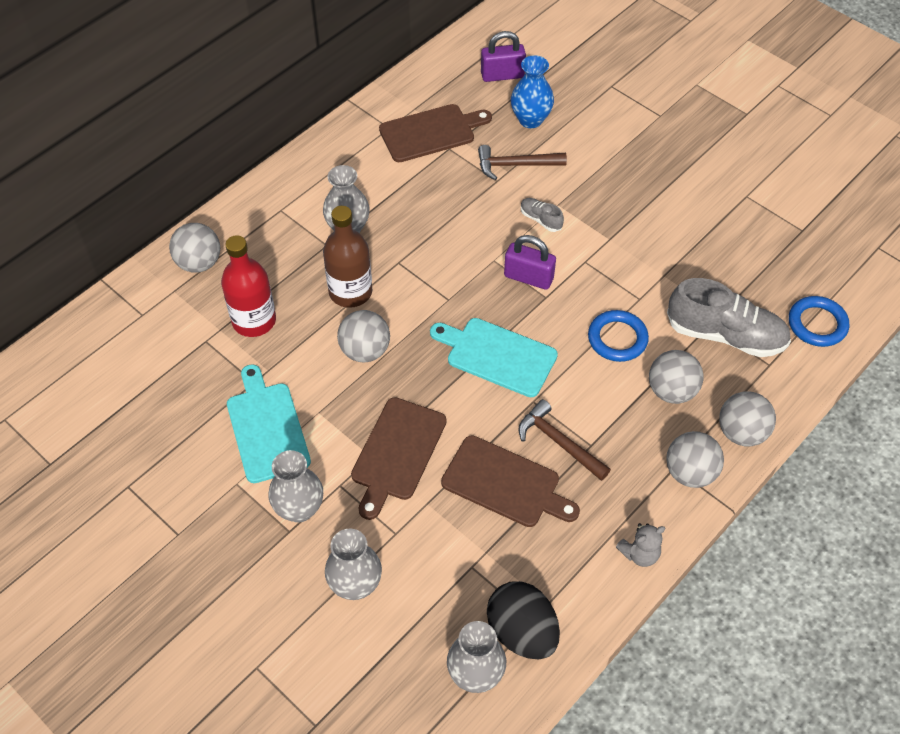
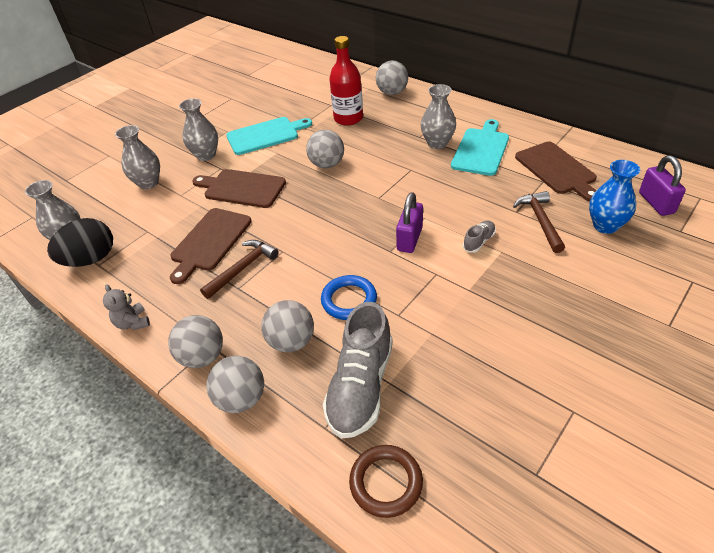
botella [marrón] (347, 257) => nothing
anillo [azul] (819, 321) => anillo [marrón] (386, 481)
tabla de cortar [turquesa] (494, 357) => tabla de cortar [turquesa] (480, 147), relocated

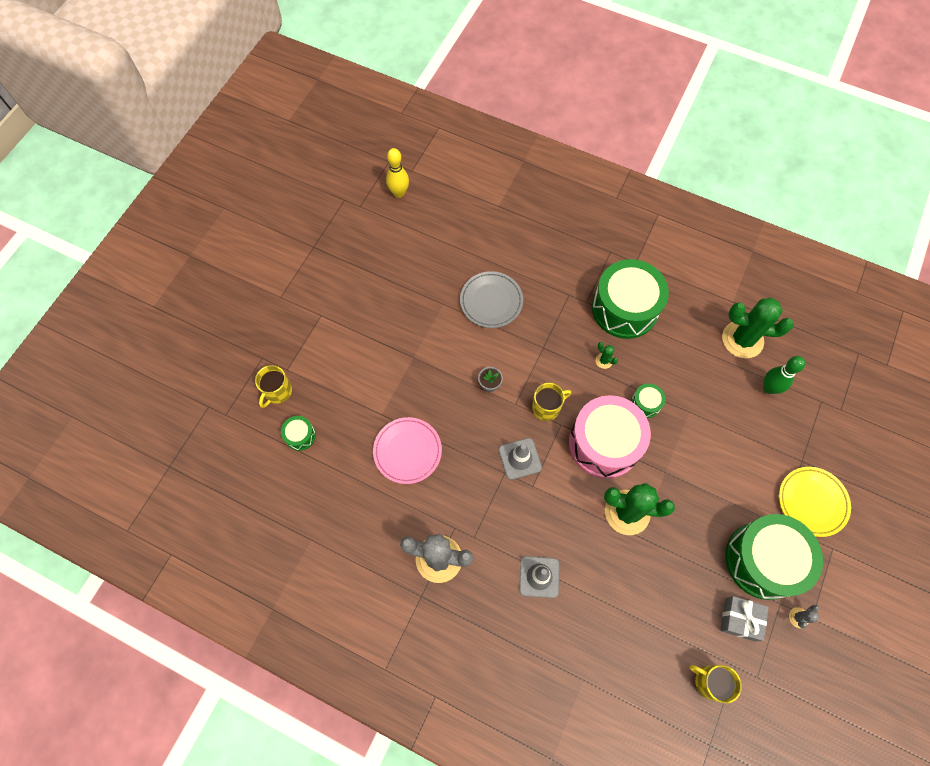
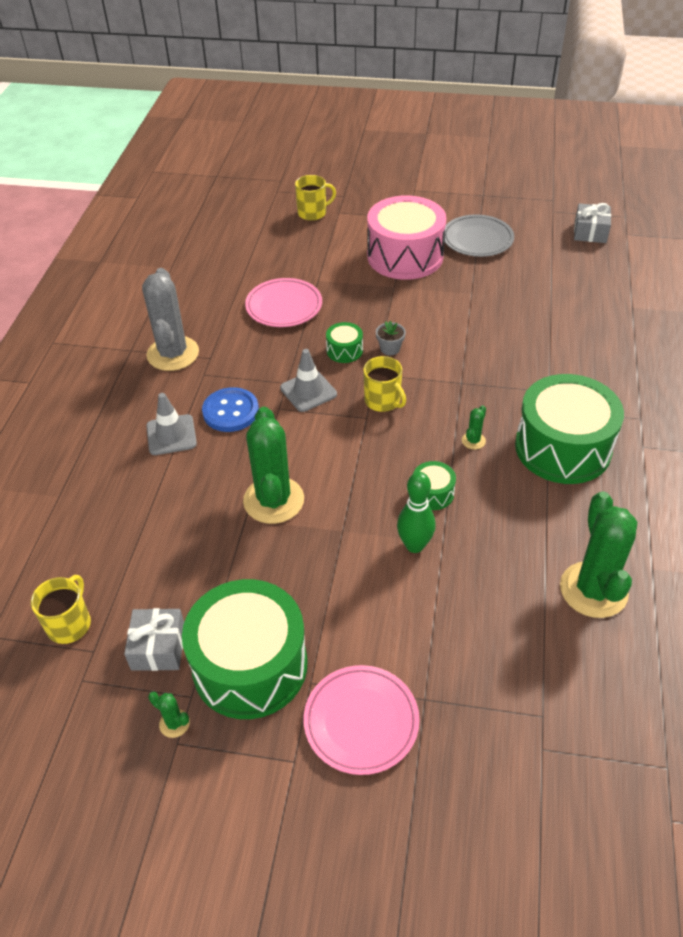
bolo [amarillo] (397, 173) => regalo [gris] (592, 223)
plato [gris] (491, 299) => plato [gris] (479, 235), relocated
bolo [verde] (784, 375) => bolo [verde] (416, 512), relocated
taza [amarillo] (273, 386) => taza [amarillo] (315, 198), 150 degrees clockwise
tambor [rosa] (610, 437) => tambor [rosa] (406, 237), relocated
tambor [verde] (298, 433) => tambor [verde] (344, 342), relocated
plato [amarillo] (815, 502) => plato [rosa] (362, 720)
cactus [gris] (804, 616) => cactus [verde] (169, 715)
nothing => botón [azul] (230, 409)

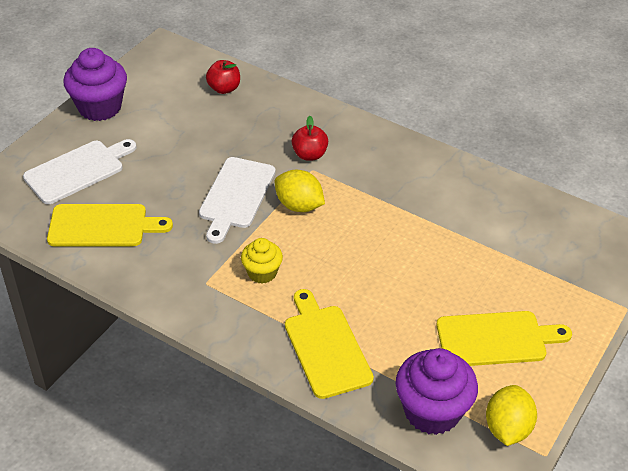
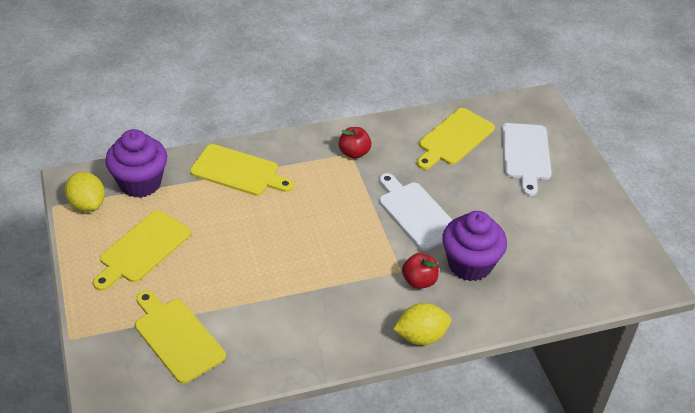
magdalena [morado] (95, 84) => magdalena [morado] (474, 246), relocated
manzana [rojo] (223, 77) => manzana [rojo] (355, 143), relocated
limón [amarillo] (300, 191) => limón [amarillo] (422, 324), relocated
magdalena [amarillo] (262, 261) => nothing
nothing => tabla de cortar [amarillo] (180, 337)

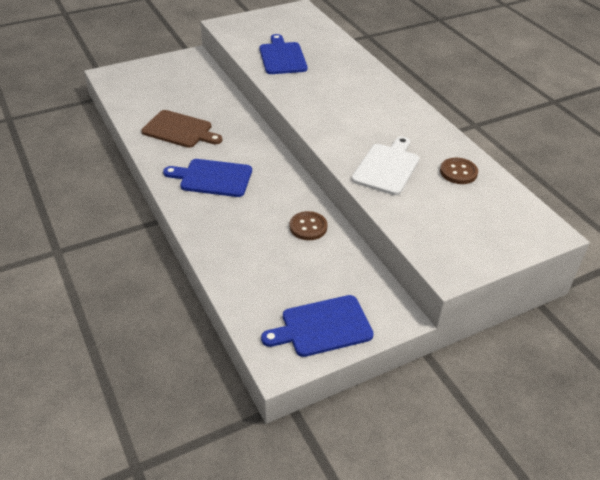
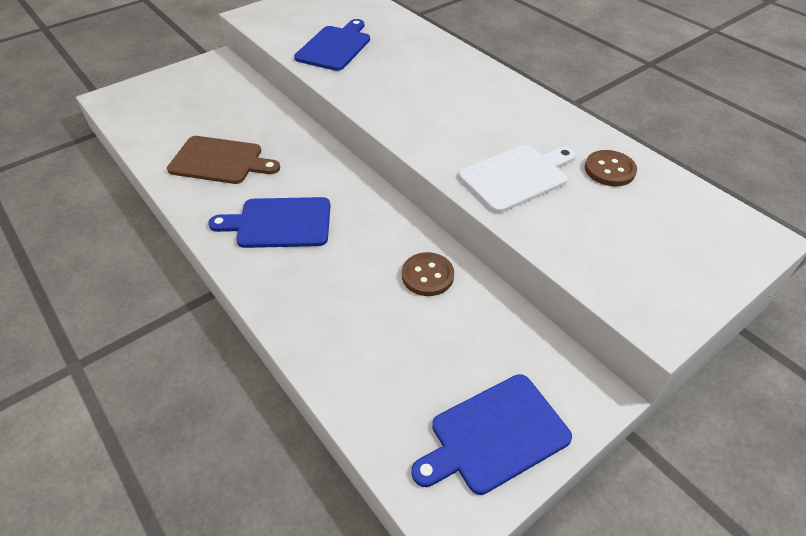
tabla de cortar [azul] (283, 54) => tabla de cortar [azul] (332, 45), 45 degrees clockwise
tabla de cortar [blanco] (385, 165) => tabla de cortar [blanco] (517, 179), 45 degrees clockwise

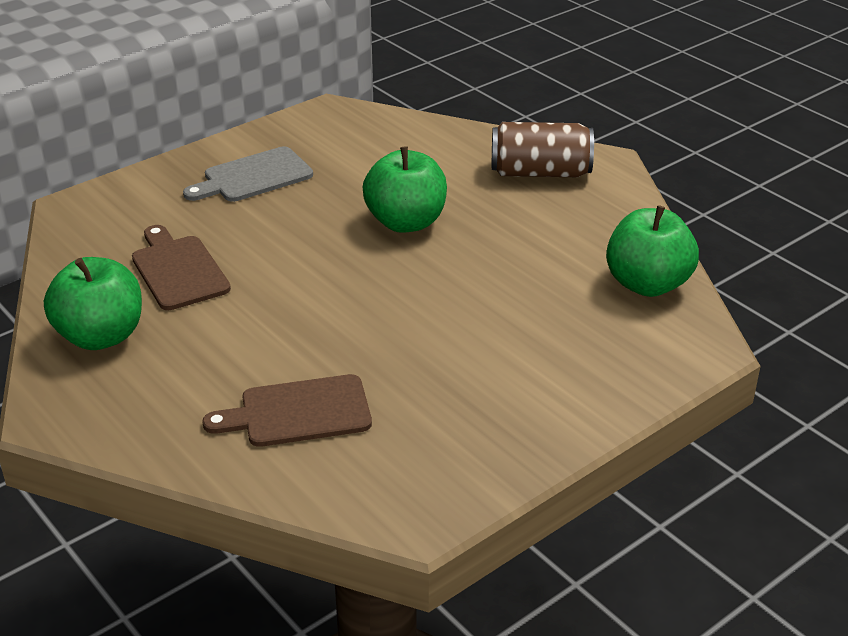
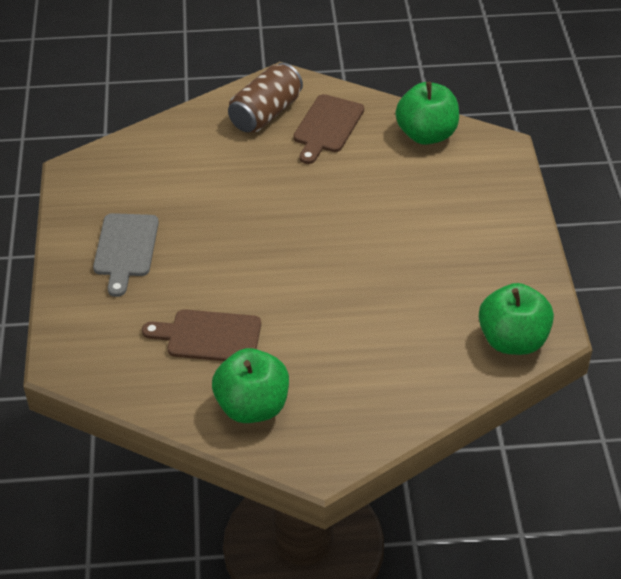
manzana [verde] (405, 190) => manzana [verde] (516, 319), relocated
tabla de cortar [marrón] (287, 410) => tabla de cortar [marrón] (328, 129), relocated

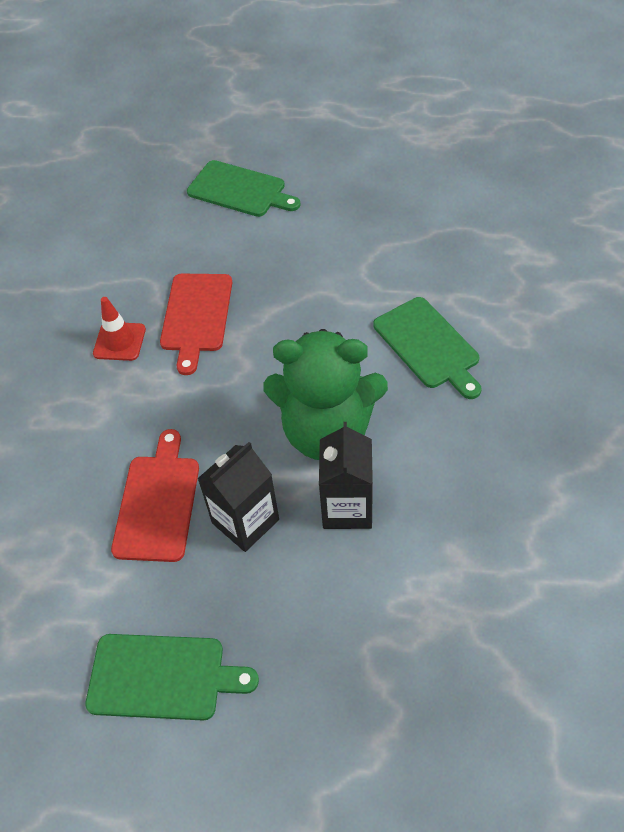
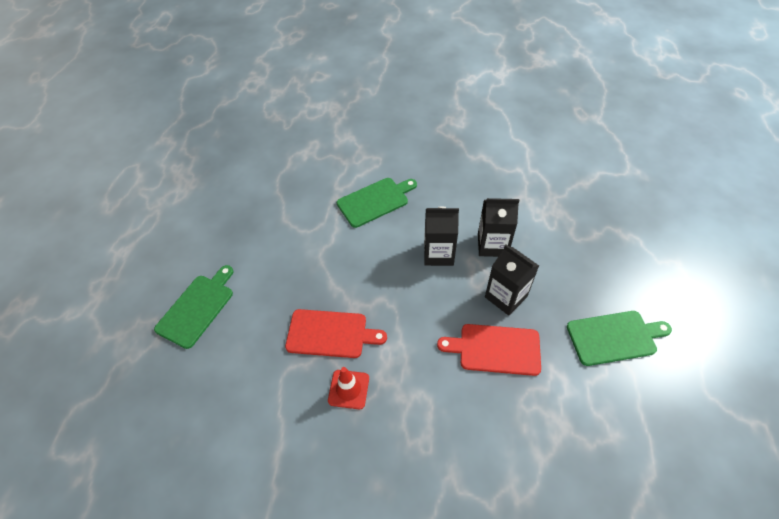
osito [verde] (325, 394) => cartón de leche [negro] (441, 236)
tabla de cortar [verde] (172, 677) => tabla de cortar [verde] (619, 338), 75 degrees clockwise

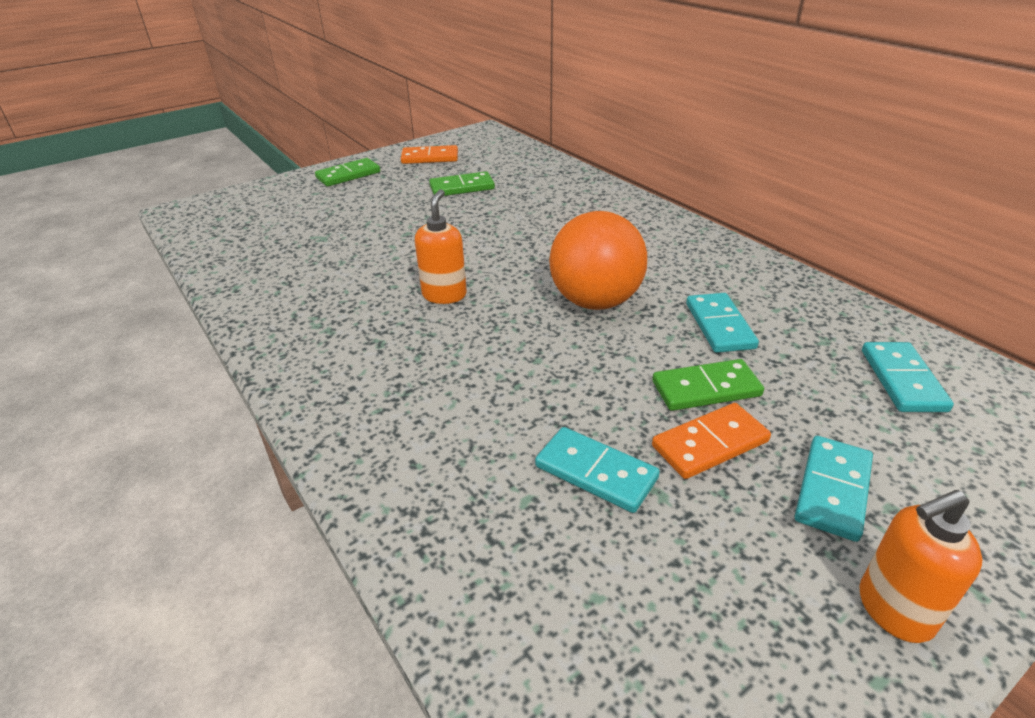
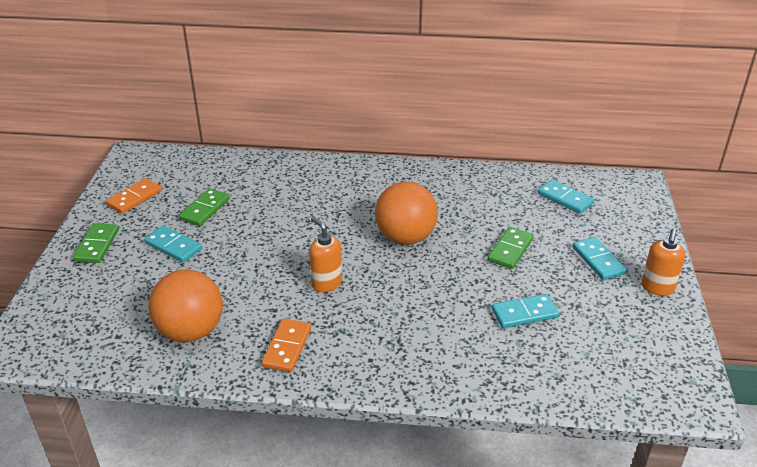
ficha de dominó [turquesa] (722, 323) => ficha de dominó [turquesa] (173, 244), relocated
ficha de dominó [naranja] (711, 441) => ficha de dominó [naranja] (286, 345), relocated
nothing => pelota [naranja] (185, 305)

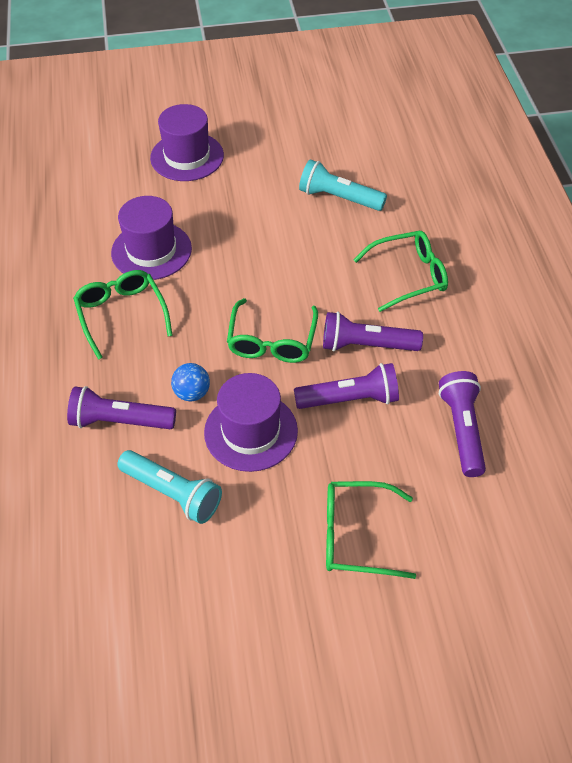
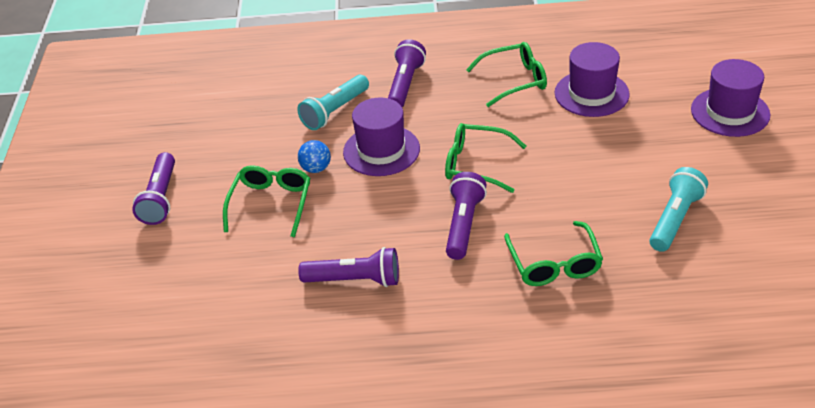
pelota [azul] (190, 382) => pelota [azul] (314, 156), relocated
lámpara de mano [morado] (346, 386) => lámpara de mano [morado] (153, 188), relocated

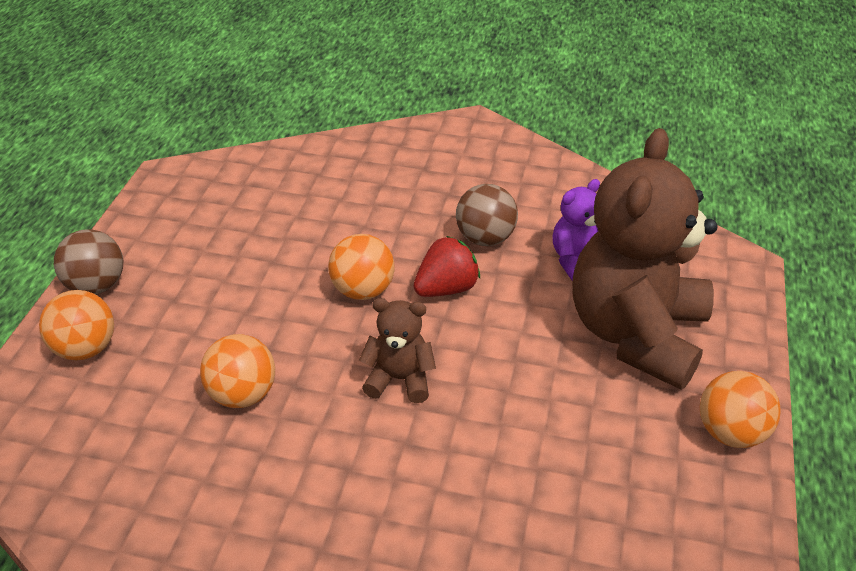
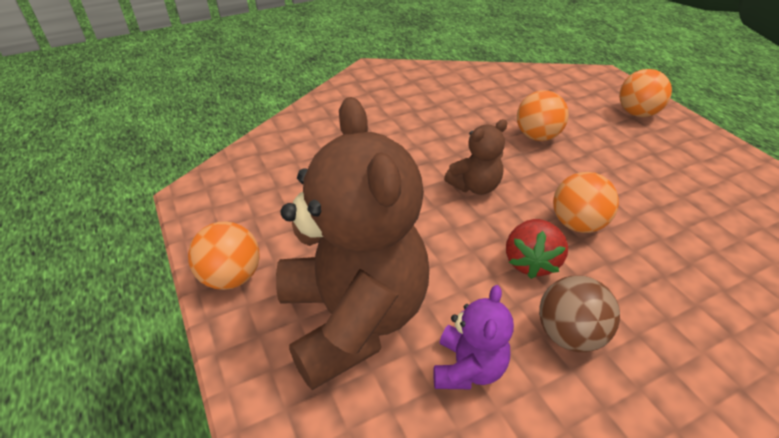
pelota [marrón] (88, 261) => nothing

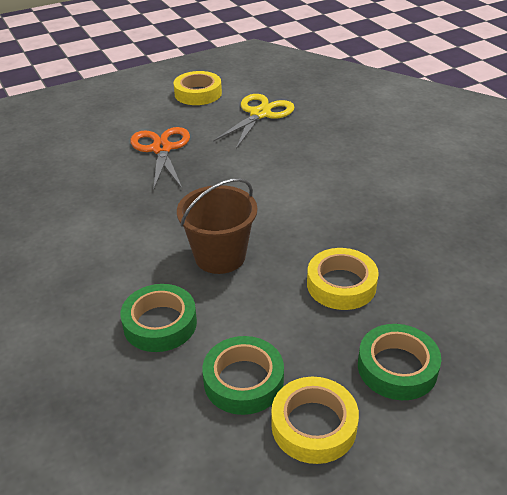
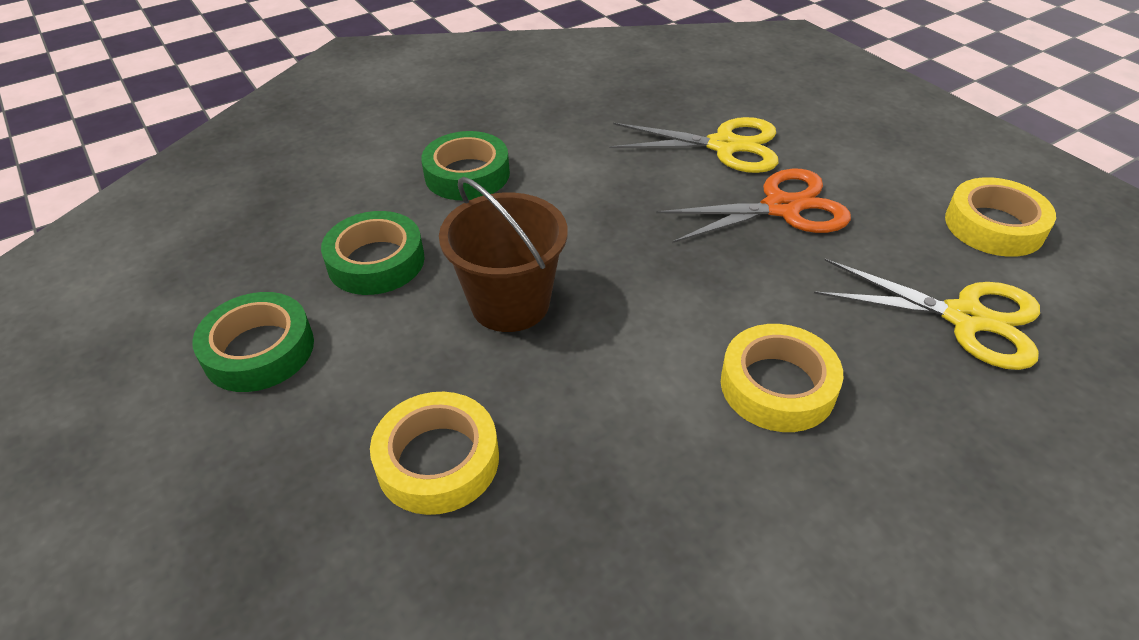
cinta adhesiva [verde] (399, 362) => cinta adhesiva [verde] (465, 165), relocated
cinta adhesiva [amarillo] (315, 420) => cinta adhesiva [amarillo] (782, 378), relocated
nothing => tijeras [amarillo] (693, 145)

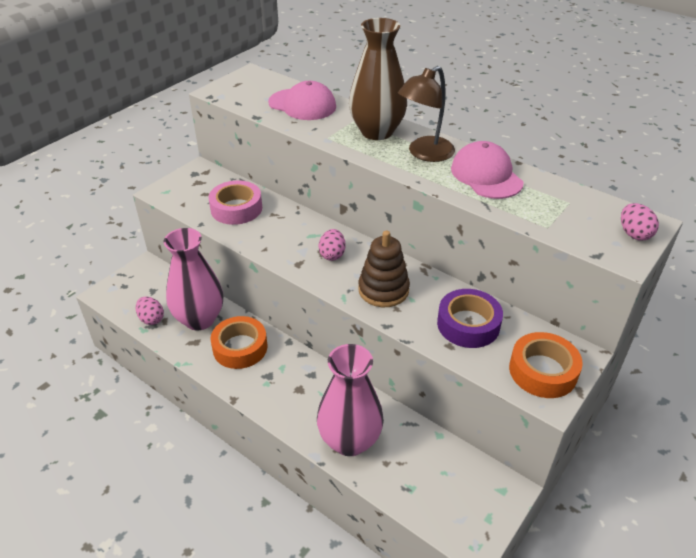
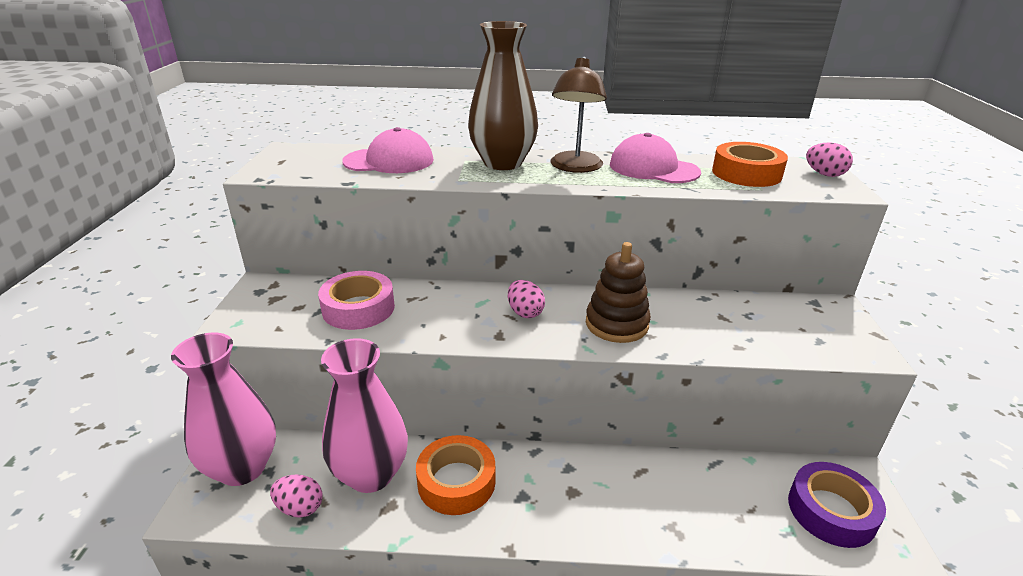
cinta adhesiva [morado] (470, 318) => cinta adhesiva [morado] (837, 505), relocated
cinta adhesiva [naranja] (546, 365) => cinta adhesiva [naranja] (750, 164), relocated
florero [rosa] (350, 400) => florero [rosa] (223, 409), relocated

